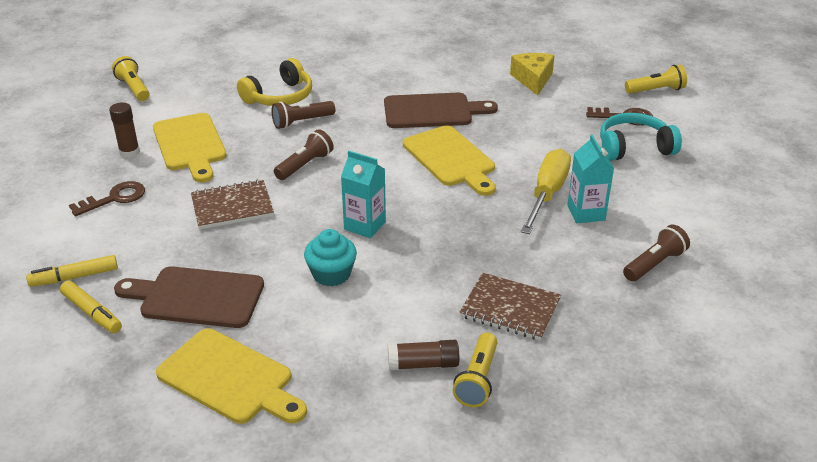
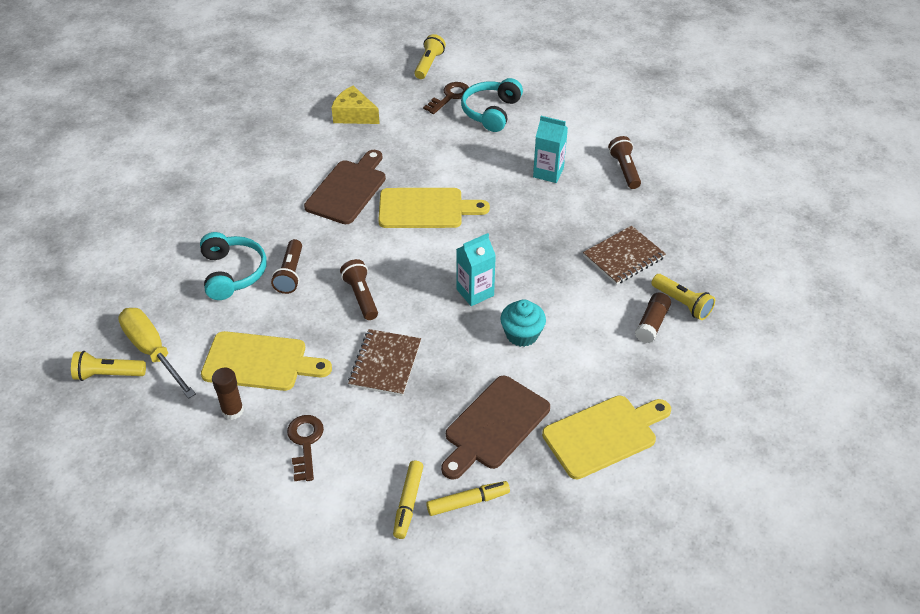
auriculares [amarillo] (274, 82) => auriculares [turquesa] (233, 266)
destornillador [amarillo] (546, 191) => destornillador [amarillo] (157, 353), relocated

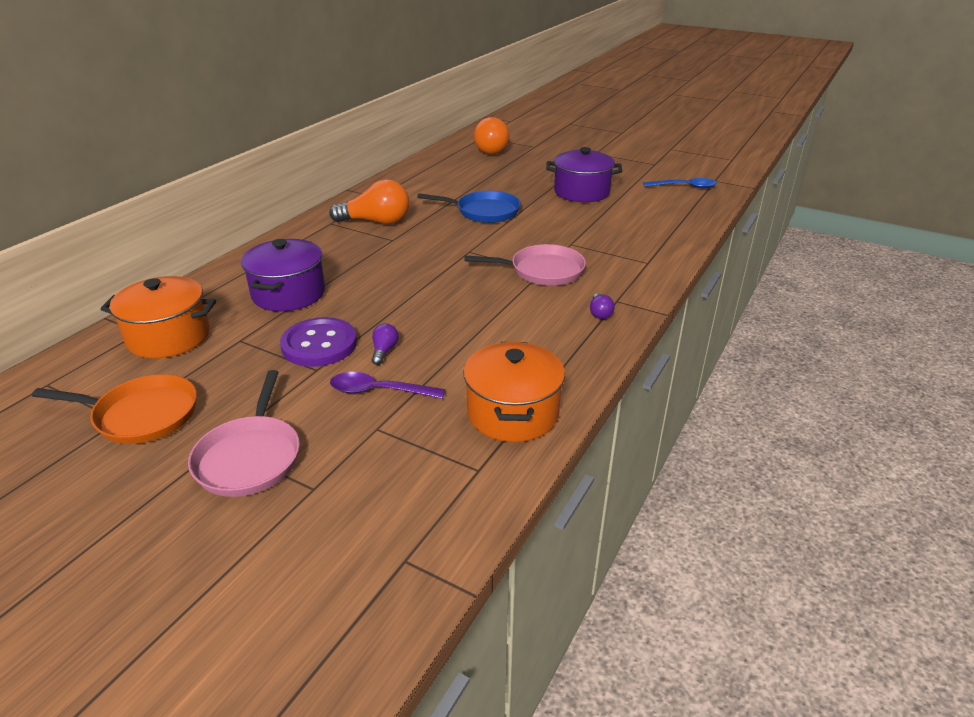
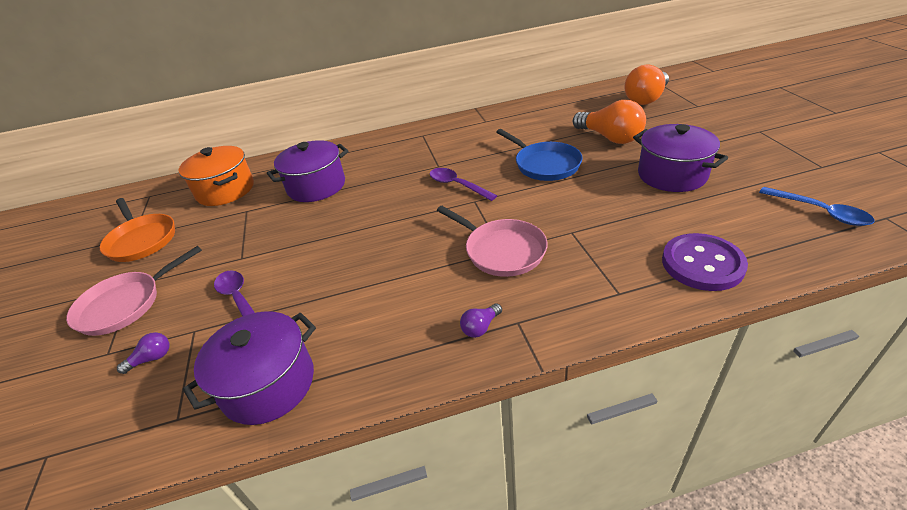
bombilla [naranja] (369, 201) => bombilla [naranja] (609, 122), relocated
botón [morado] (318, 342) => botón [morado] (705, 262), relocated
bombilla [morado] (385, 344) => bombilla [morado] (143, 353), relocated
olla [naranja] (514, 392) => olla [morado] (249, 368)
nothing => cuchara [morado] (463, 184)

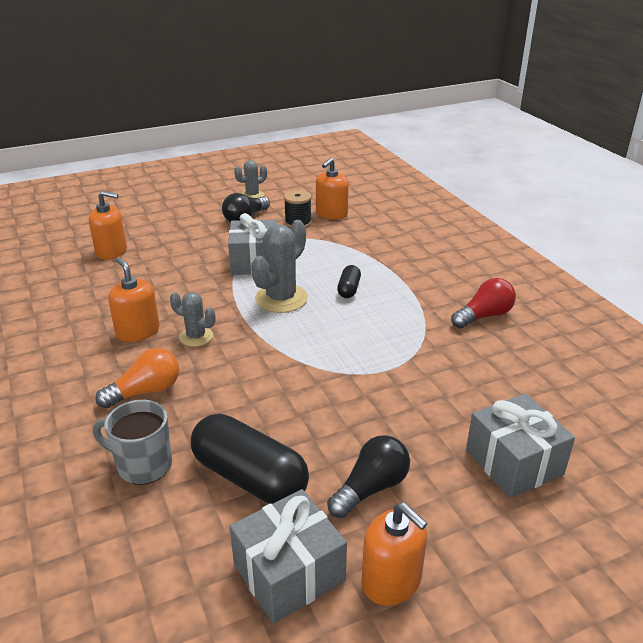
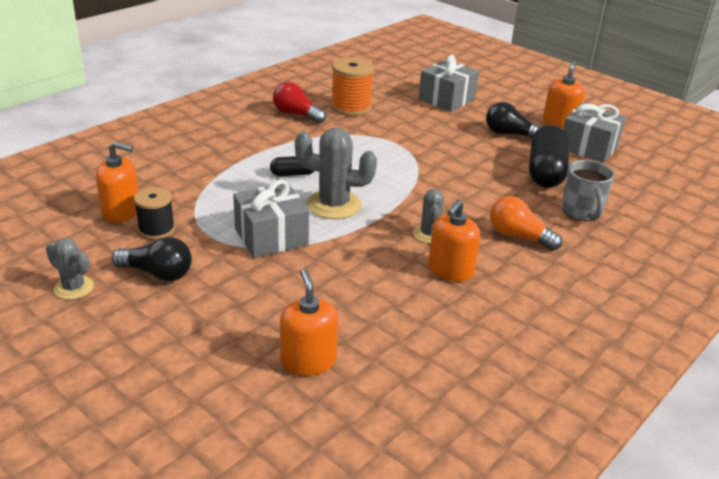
nothing => carrete [naranja] (352, 86)

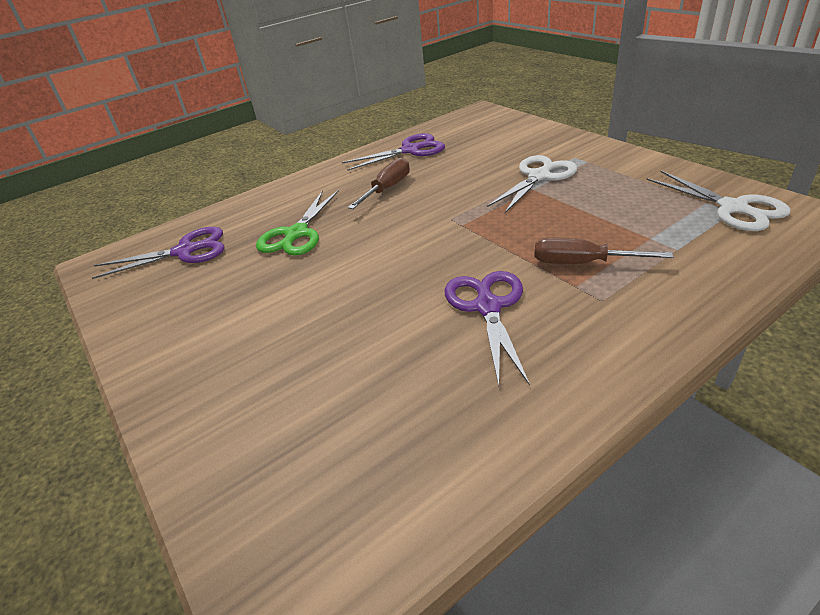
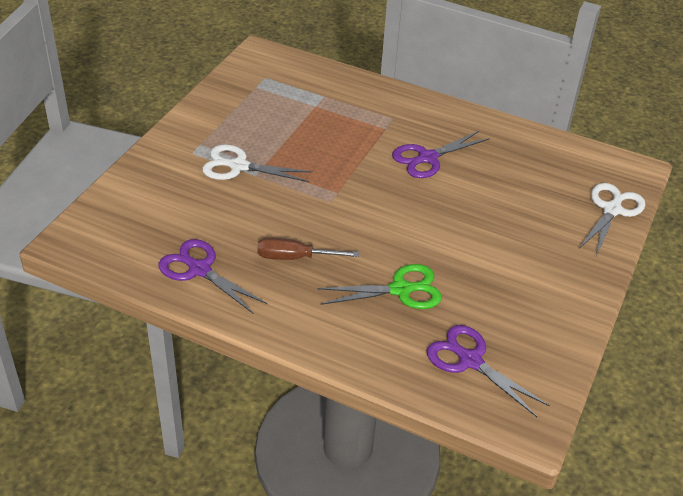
tijeras [blanco] (719, 201) => tijeras [blanco] (612, 219), relocated
destornillador [marrón] (603, 250) => nothing

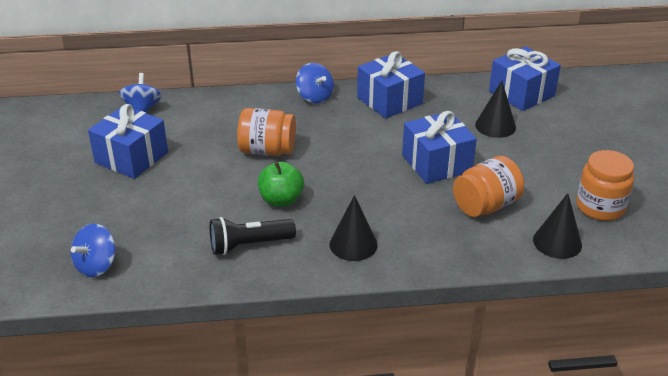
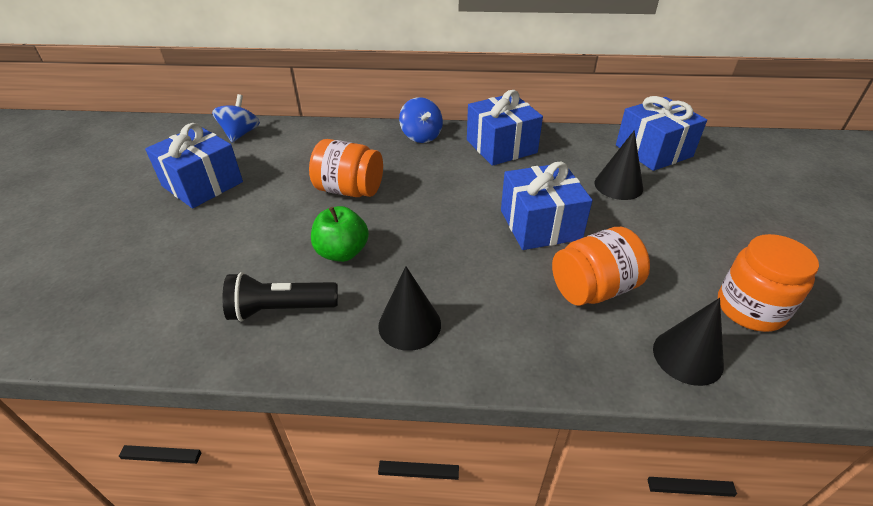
peonza [azul] (93, 250) => nothing

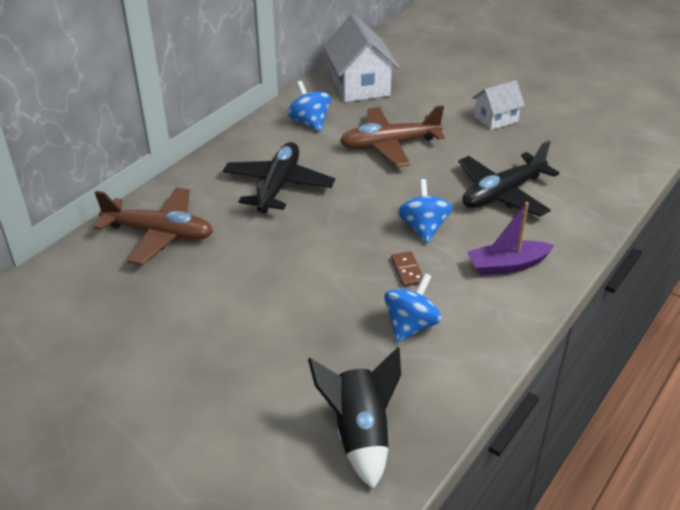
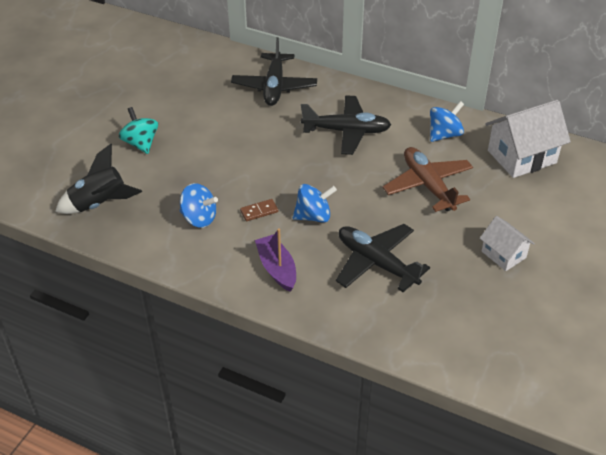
avión [marrón] (153, 226) => avión [negro] (274, 71)
nothing => peonza [turquesa] (138, 130)

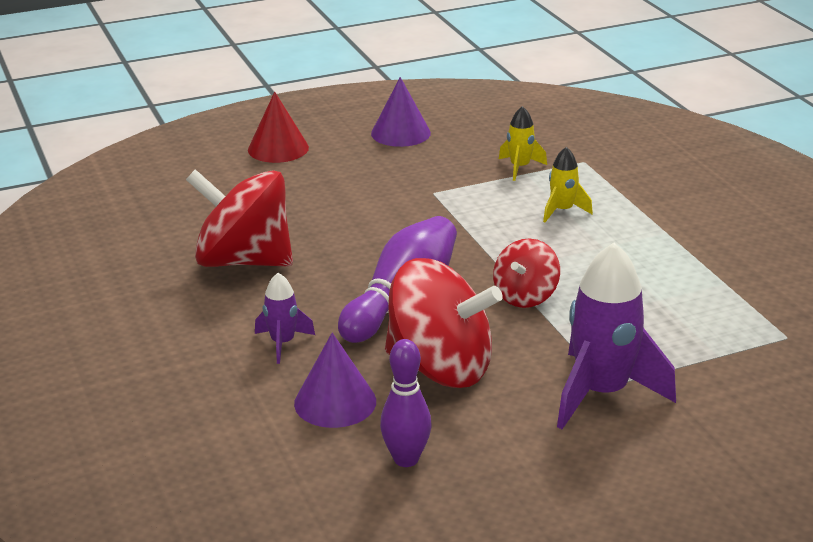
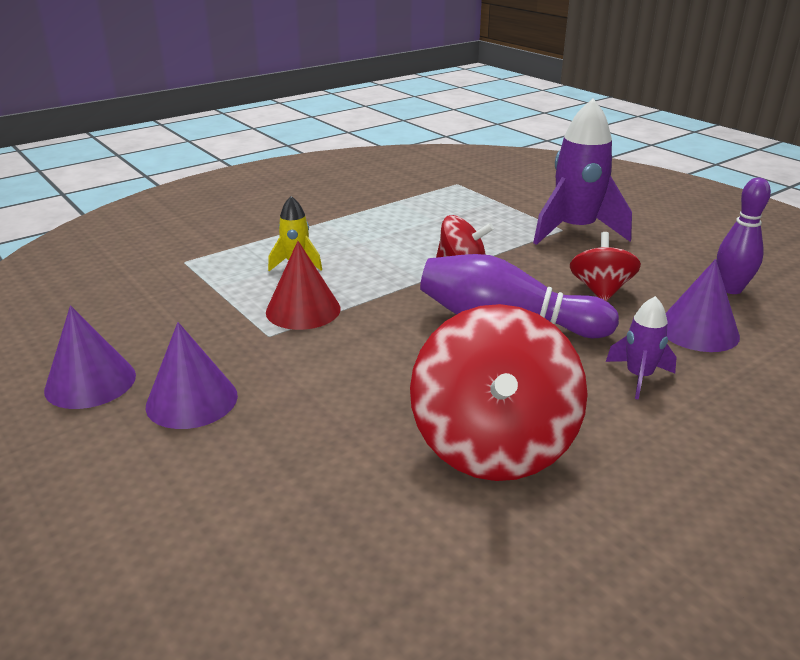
cono [rojo] (278, 127) => cono [rojo] (303, 285), relocated
cohete [amarillo] (523, 143) => nothing
peonza [rojo] (444, 323) => peonza [rojo] (605, 266), x0.55
nothing => cono [morado] (192, 375)

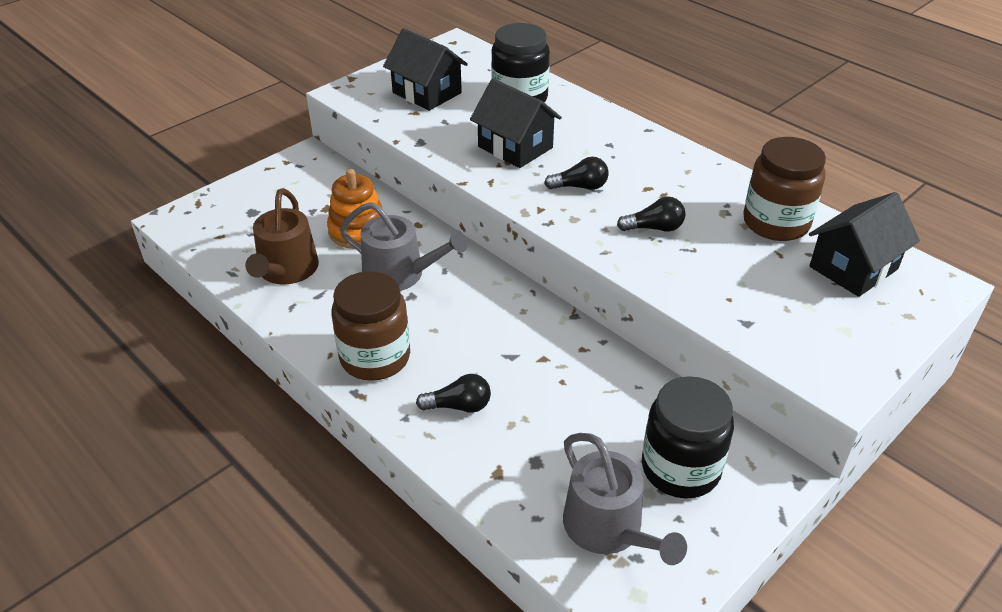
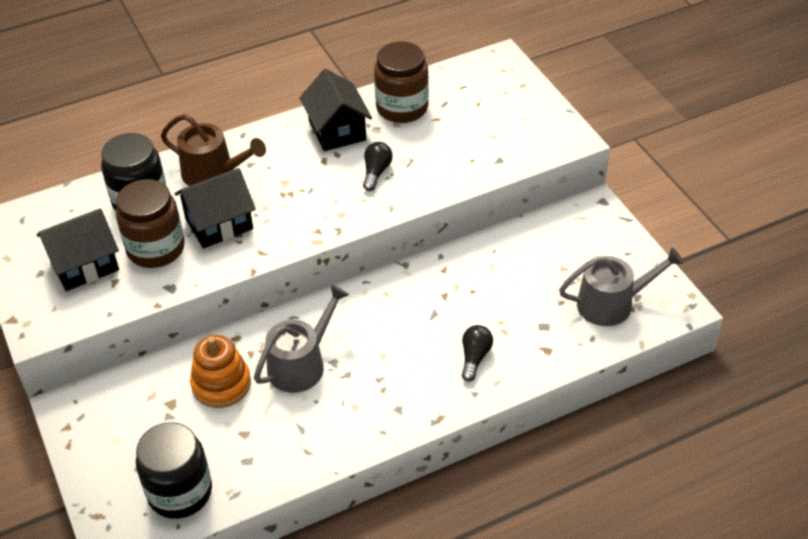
bombilla [negro] (576, 173) => nothing
regadera [marrón] (282, 236) => regadera [marrón] (213, 150), relocated
casa [negro] (864, 244) => casa [negro] (336, 110), relocated
tarro [marrón] (370, 326) => tarro [marrón] (150, 223), relocated
tarro [negro] (688, 437) => tarro [negro] (174, 470), relocated

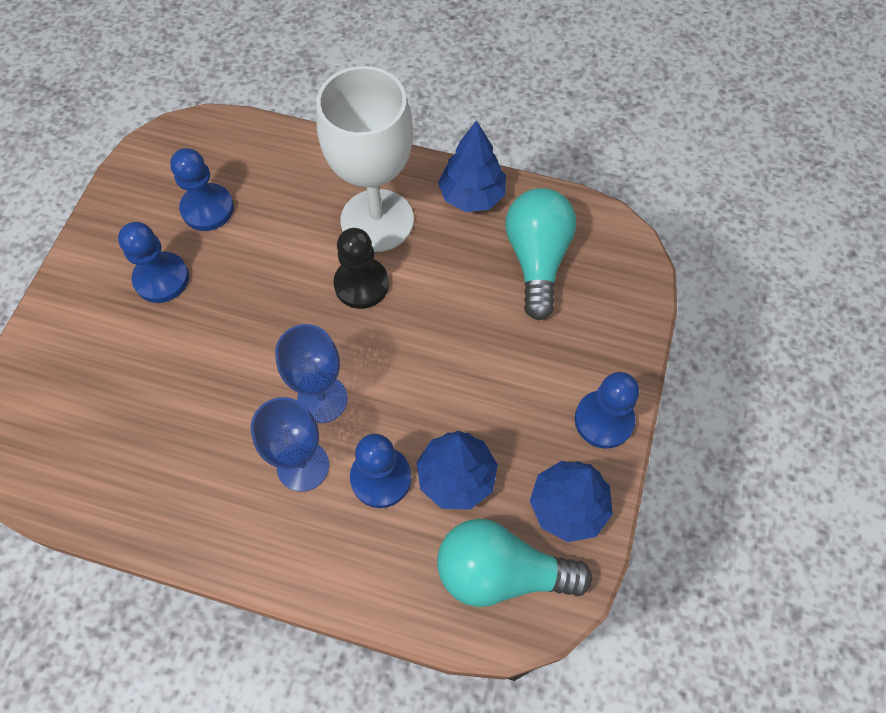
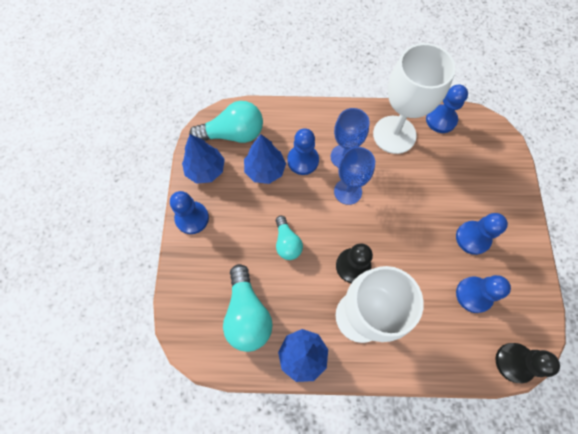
nothing => copa [blanco] (414, 98)
nothing => peón [azul] (447, 109)
nothing => bombilla [turquesa] (289, 238)
nothing => peón [negro] (528, 363)

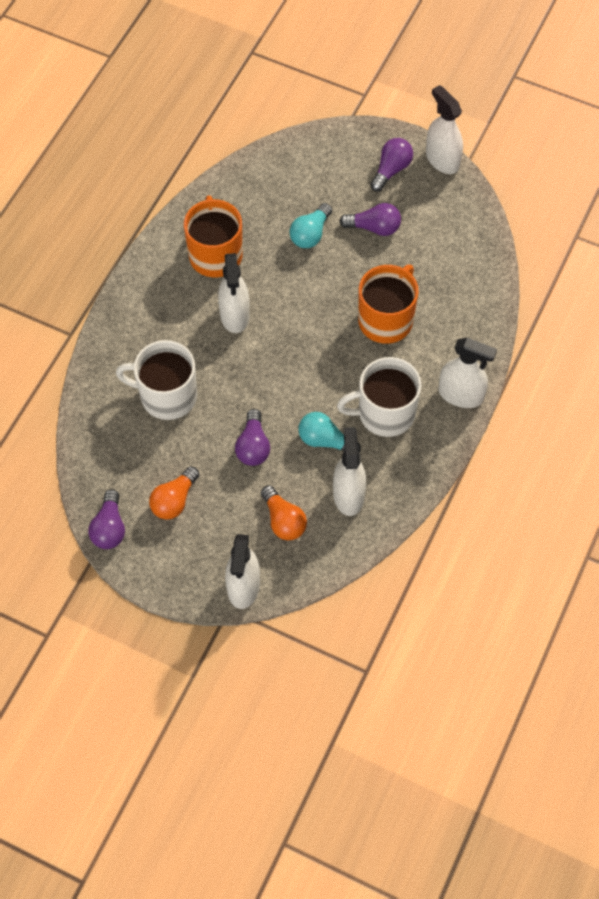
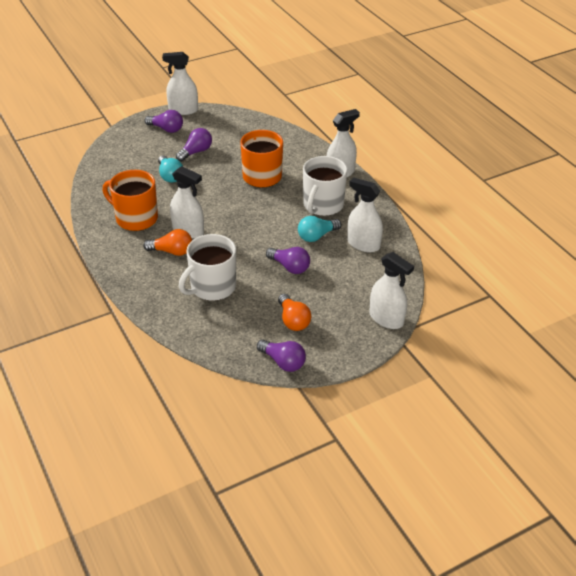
bombilla [morado] (391, 165) => bombilla [morado] (164, 121), 135 degrees clockwise
bombilla [naranja] (284, 512) => bombilla [naranja] (167, 242), relocated

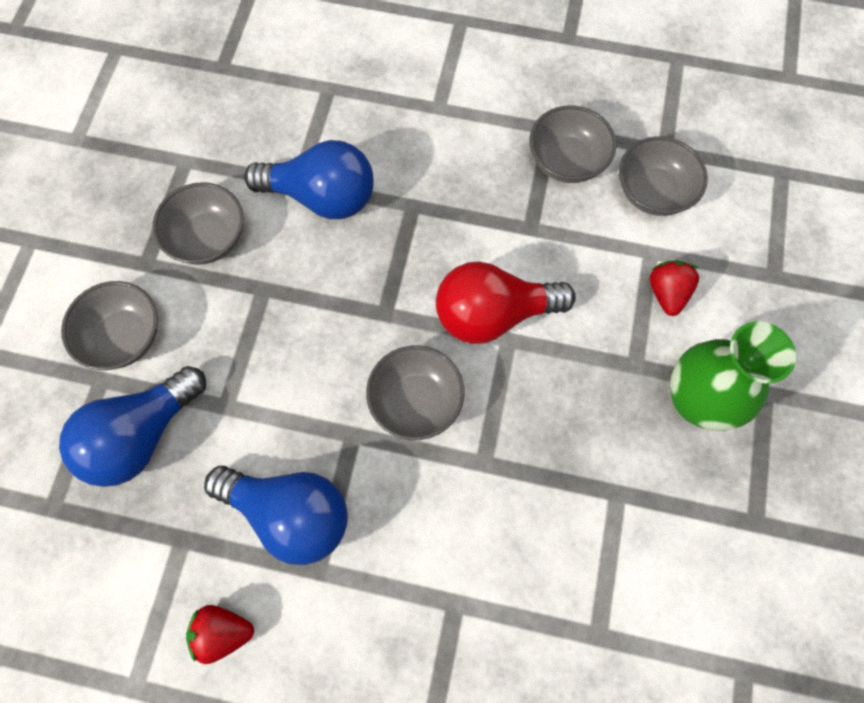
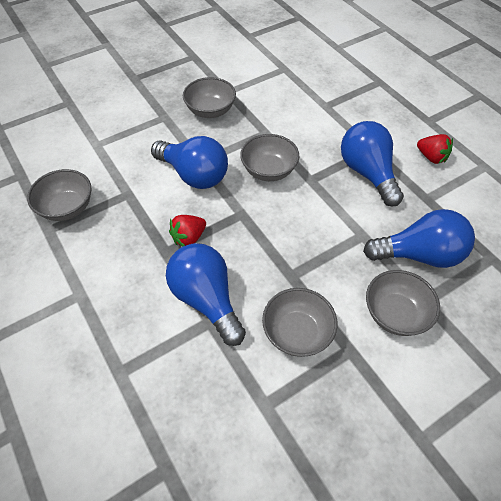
cuenco [gris] (663, 176) => cuenco [gris] (209, 97), relocated
fresa [rojo] (674, 288) => fresa [rojo] (187, 231), relocated
bombilla [rojo] (506, 302) => bombilla [azul] (189, 162)
florero [verde] (733, 376) => nothing

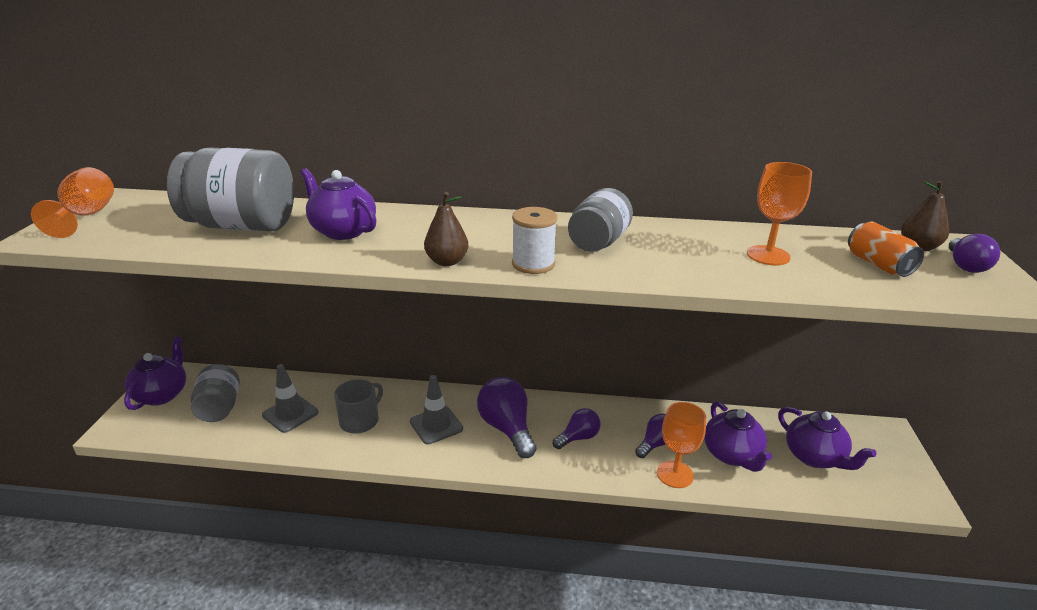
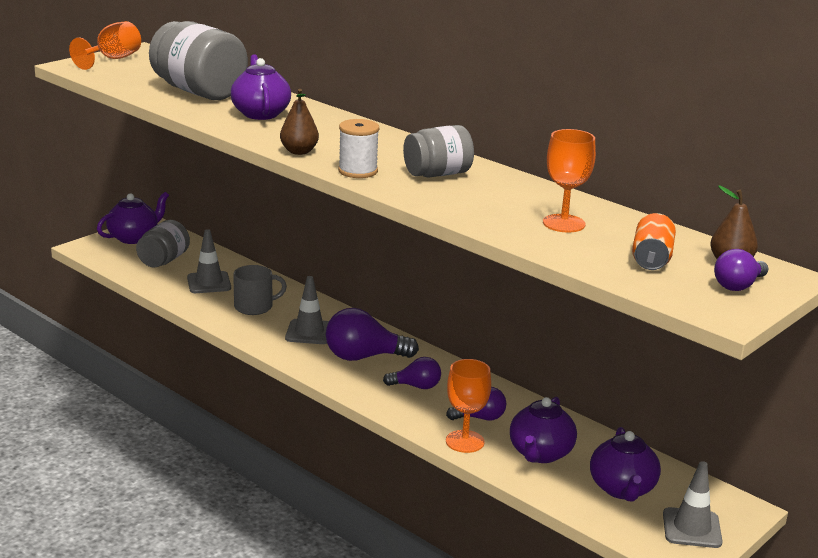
bombilla [morado] (507, 417) => bombilla [morado] (372, 334), 105 degrees counterclockwise
nothing => cono de tráfico [gris] (693, 504)

